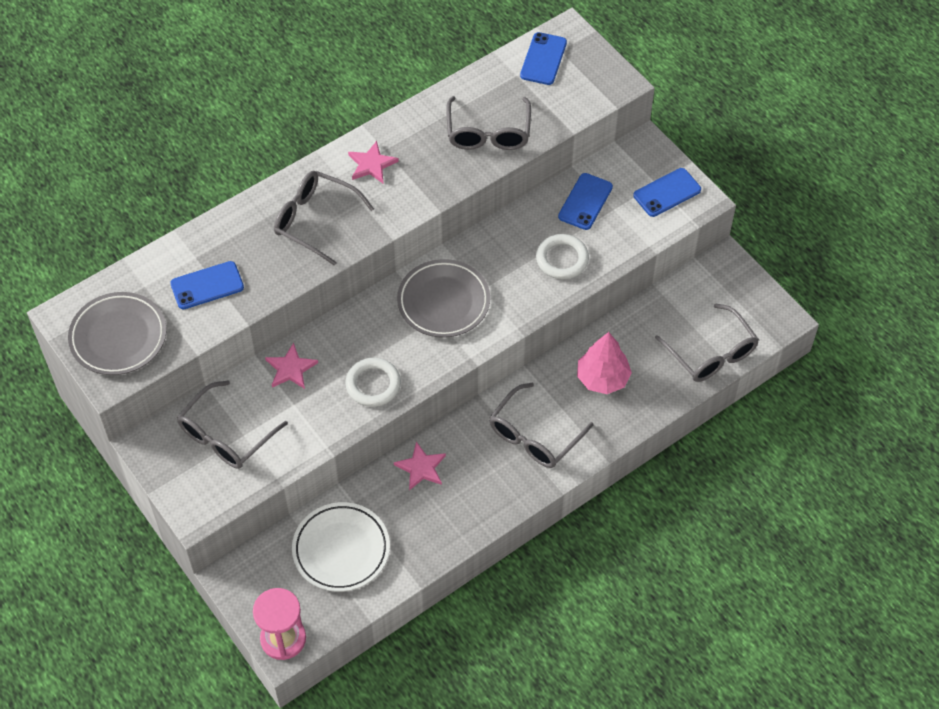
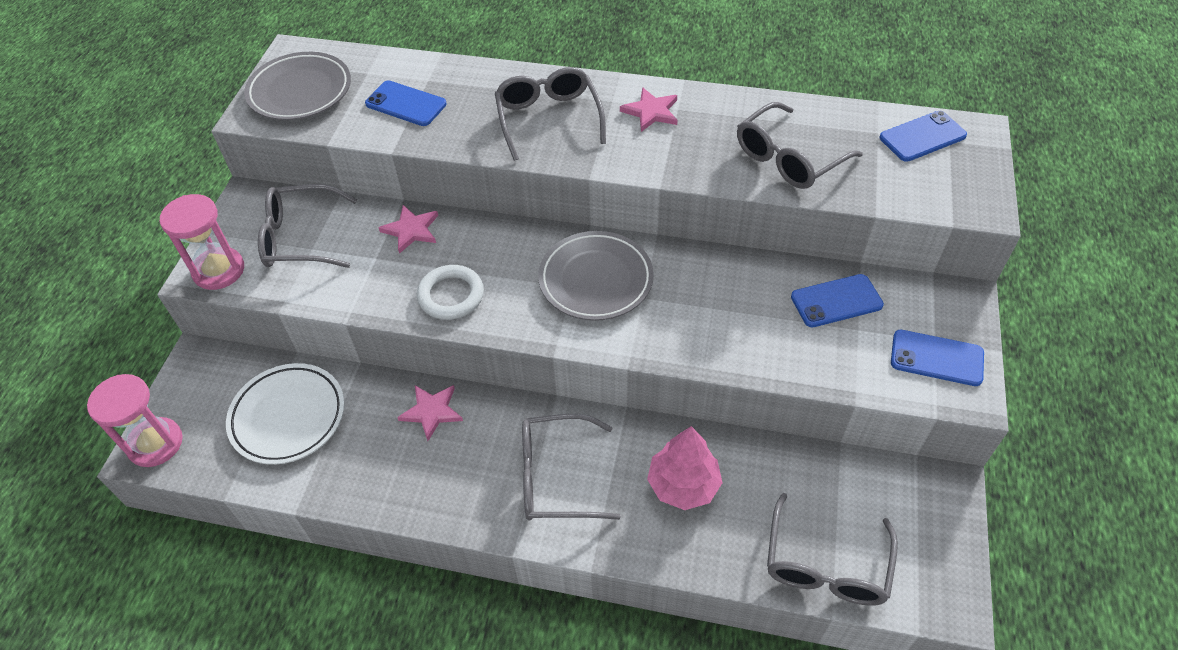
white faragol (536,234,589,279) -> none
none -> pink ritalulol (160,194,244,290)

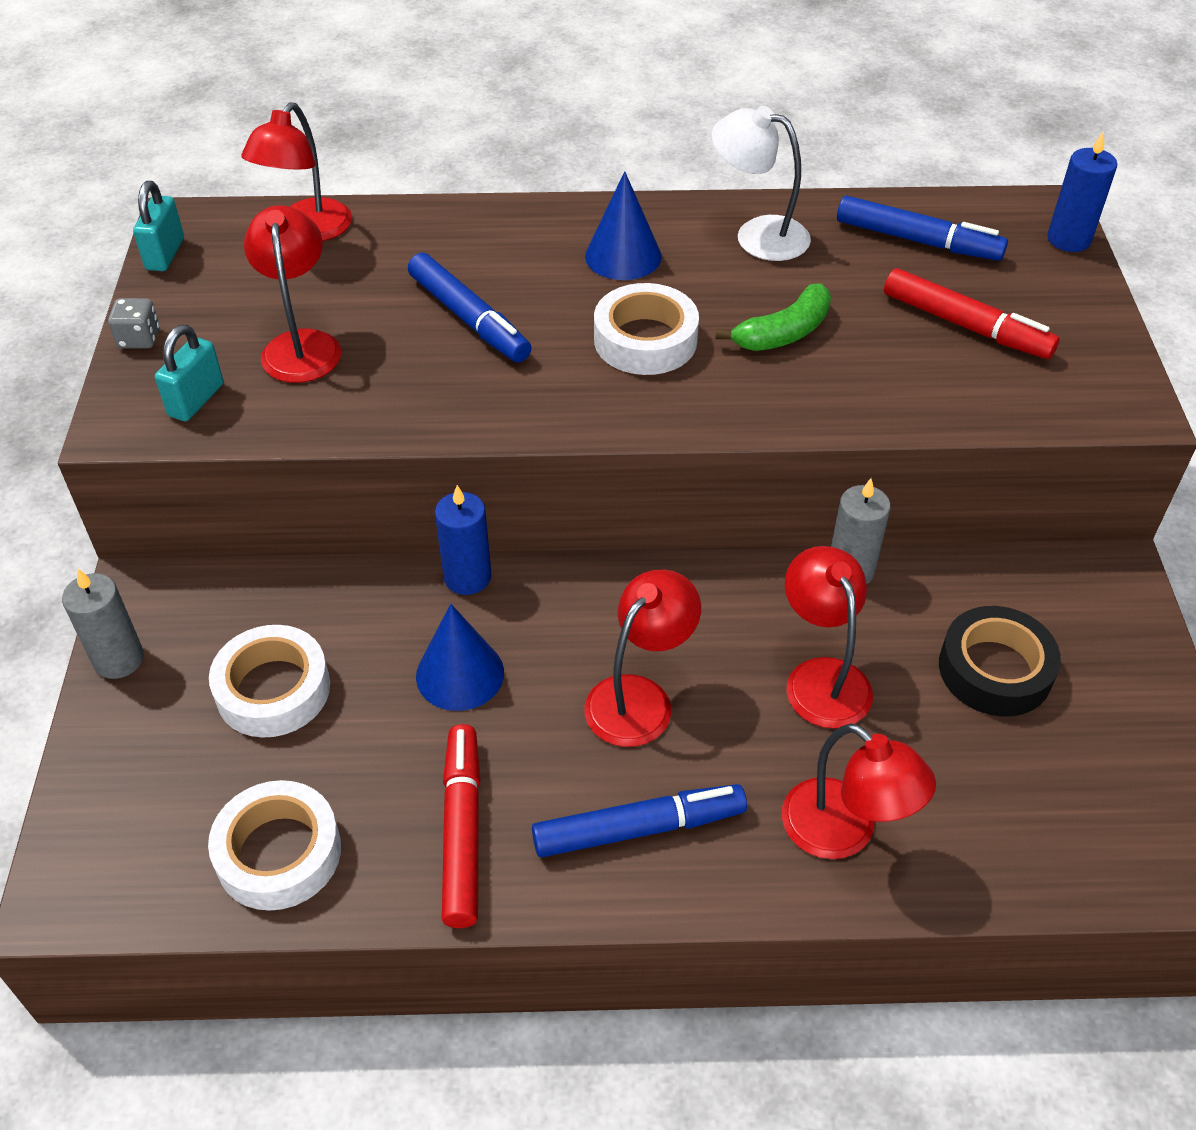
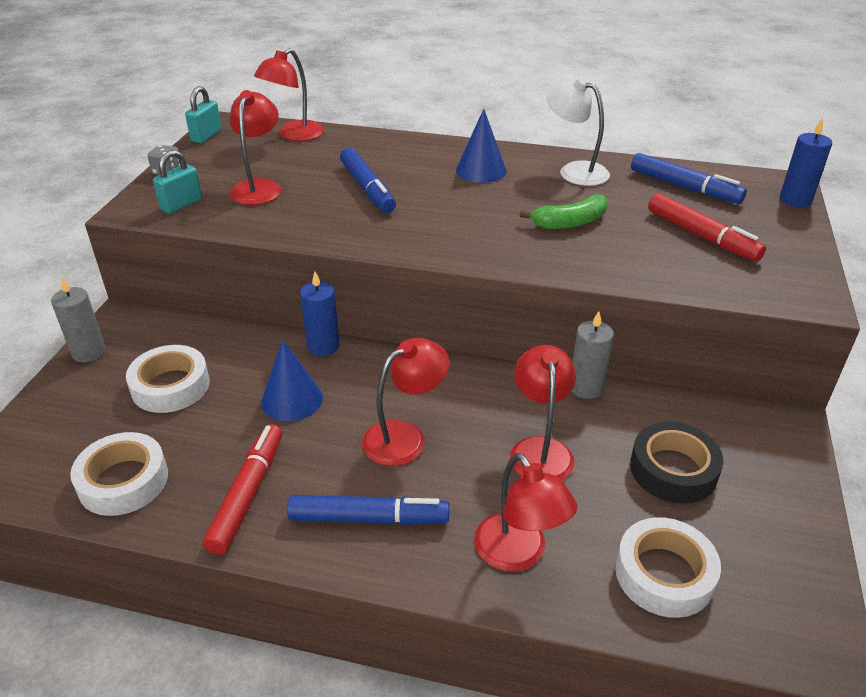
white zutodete (594,283,699,375) -> white zutodete (615,517,721,618), moved

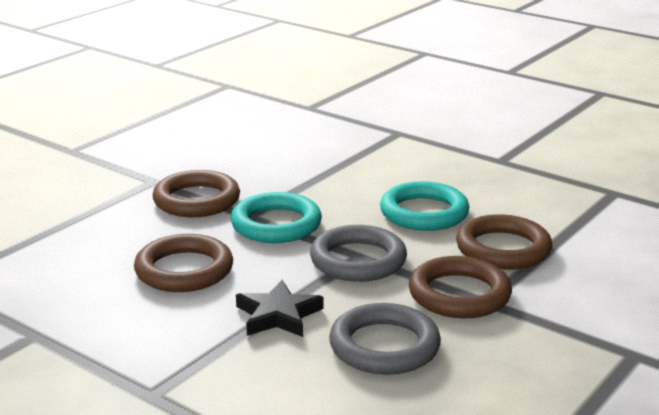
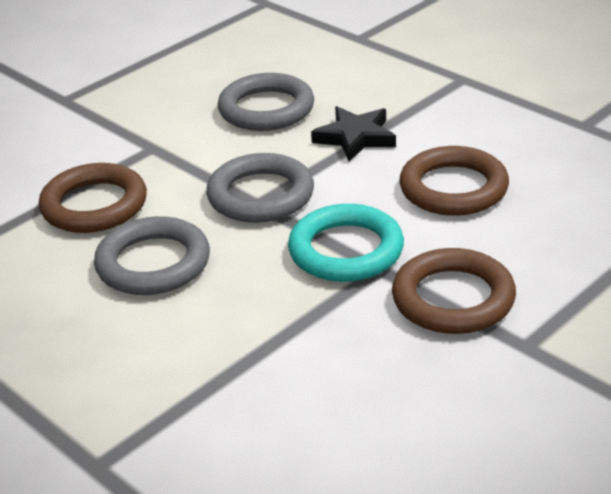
turquoise faragol (380,181,469,231) -> grey faragol (94,216,210,295)
brown faragol (409,256,512,318) -> none

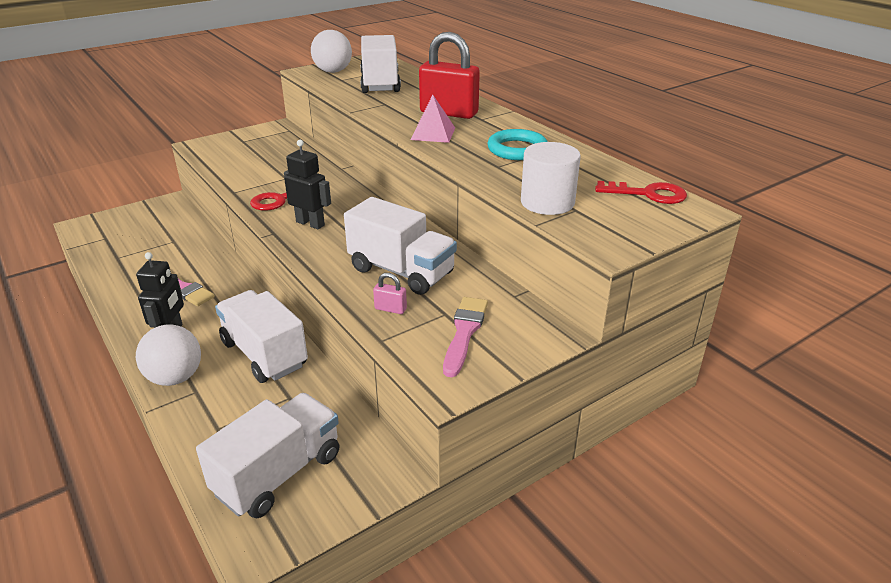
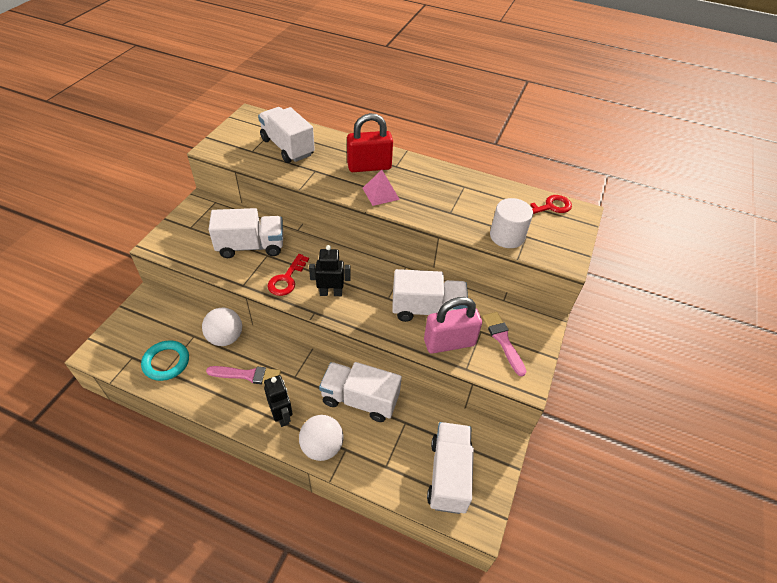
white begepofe (311,30,352,73) -> white begepofe (202,307,242,346), moved
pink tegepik (373,273,407,314) -> pink tegepik (424,297,482,354), x2.43
turquoise faragol (487,129,548,160) -> turquoise faragol (141,340,189,381), moved
none -> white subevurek (208,208,283,258)

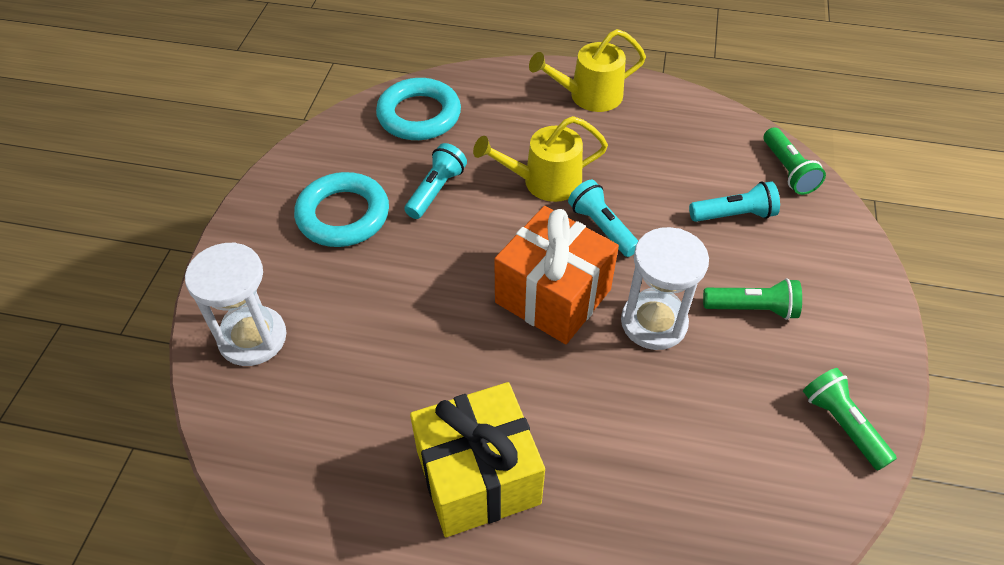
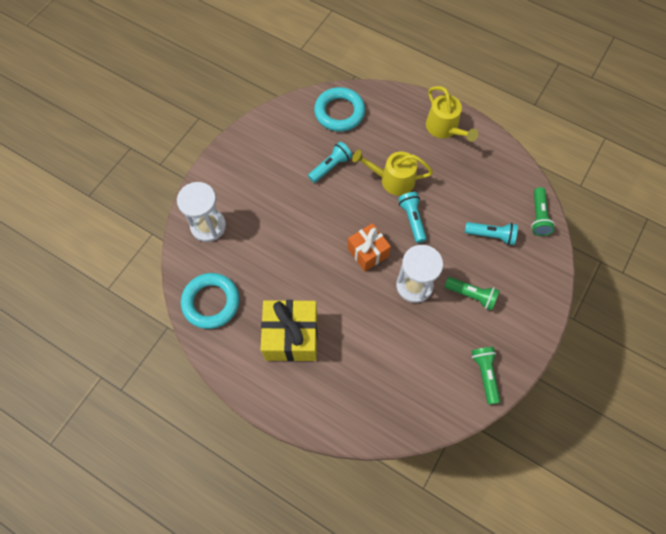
turquoise faragol (294,172,389,247) -> turquoise faragol (181,273,240,329), moved
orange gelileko (494,206,619,344) -> orange gelileko (347,223,391,272), x0.64
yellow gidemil (529,29,646,112) -> yellow gidemil (426,86,478,142), 120 degrees counterclockwise

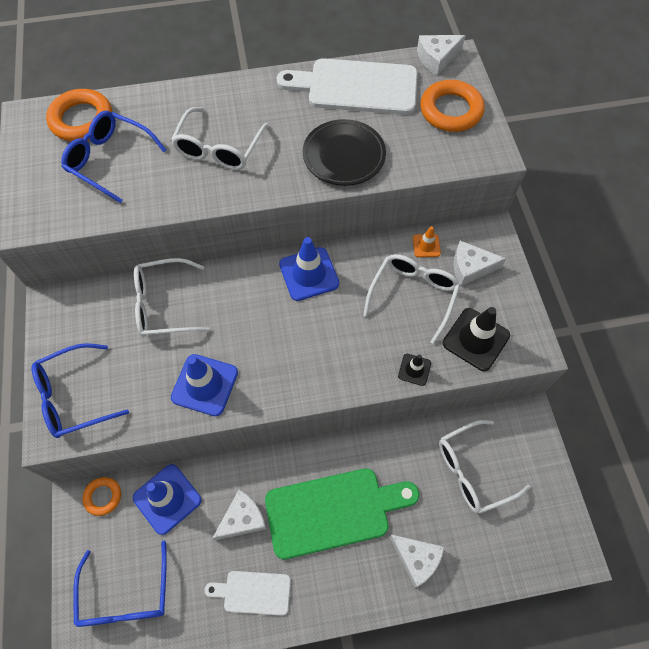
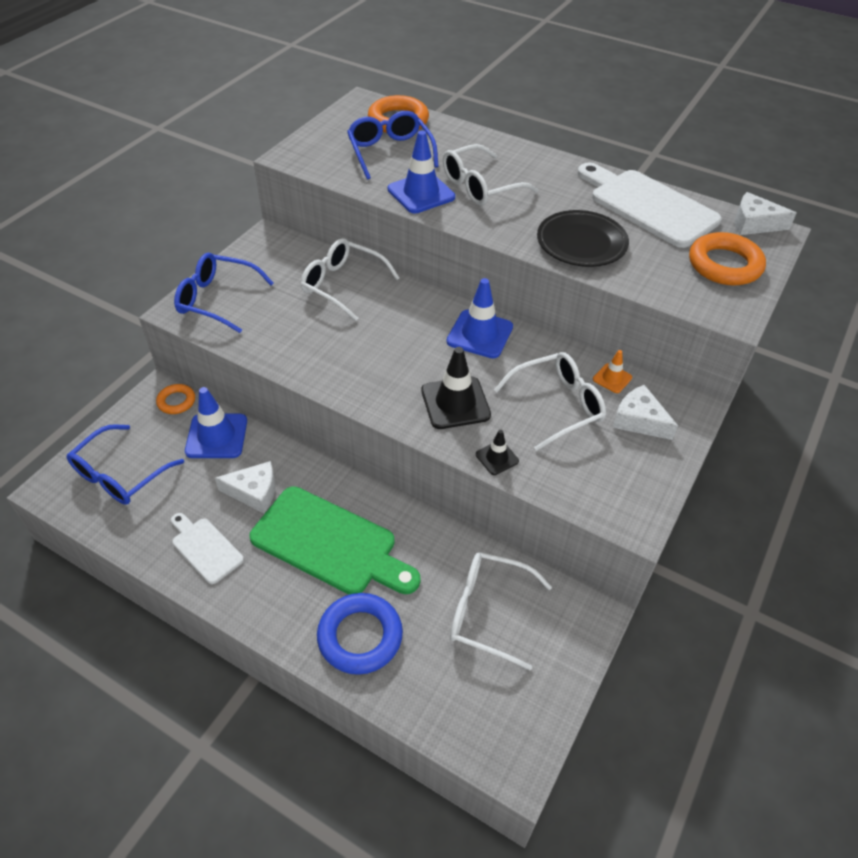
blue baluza (171,354,238,416) -> blue baluza (388,130,455,213), moved
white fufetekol (389,534,444,588) -> blue faragol (317,593,403,675)
black baluza (443,307,510,371) -> black baluza (421,347,491,429), moved

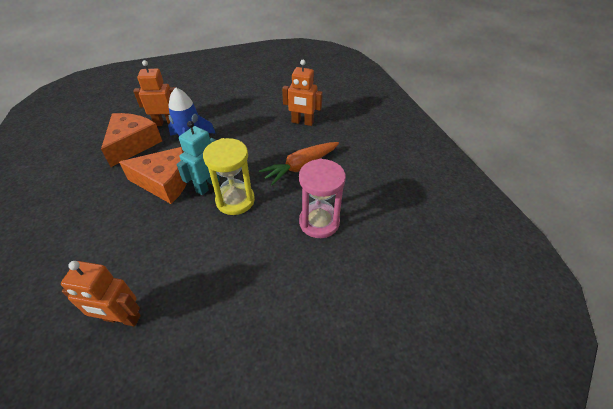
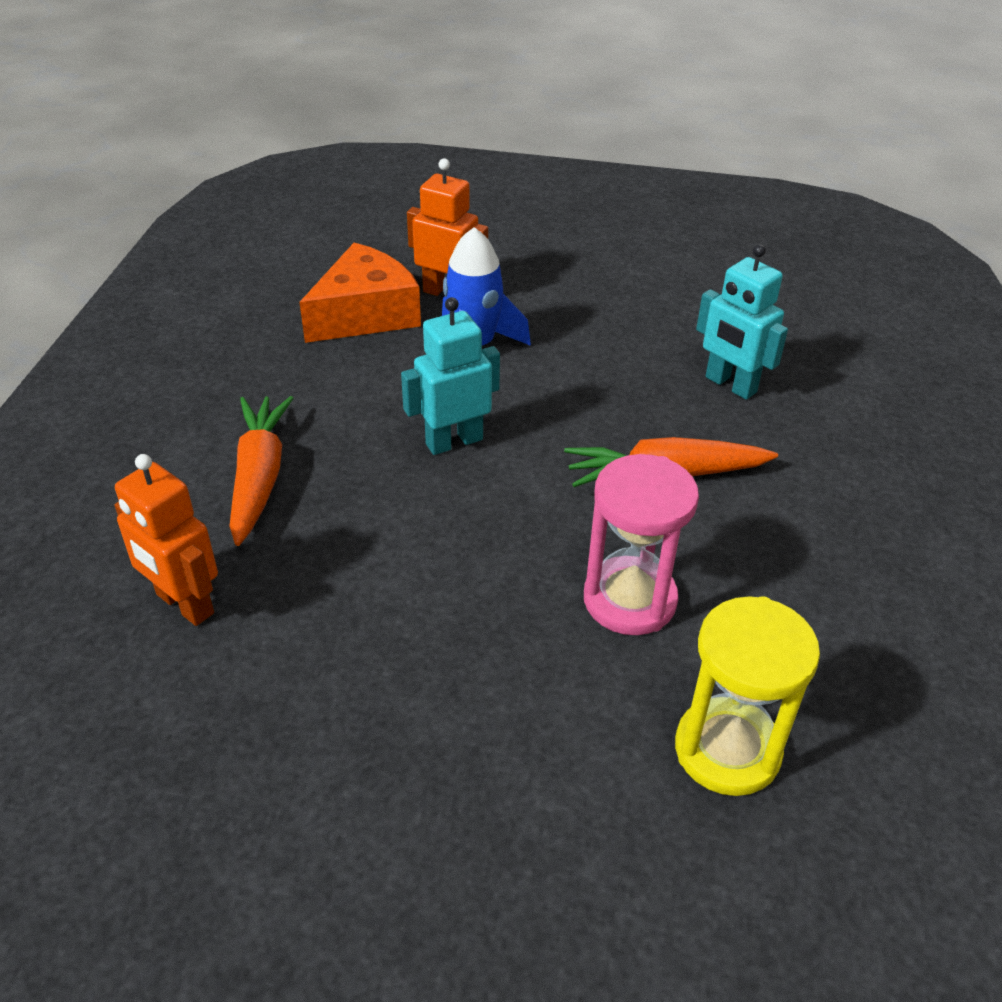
orange fufetekol (119,147,187,204) -> none
yellow ritalulol (203,138,255,215) -> yellow ritalulol (675,596,820,796), moved
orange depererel (282,60,323,126) -> turquoise depererel (696,244,788,400)
none -> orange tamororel (229,396,293,546)

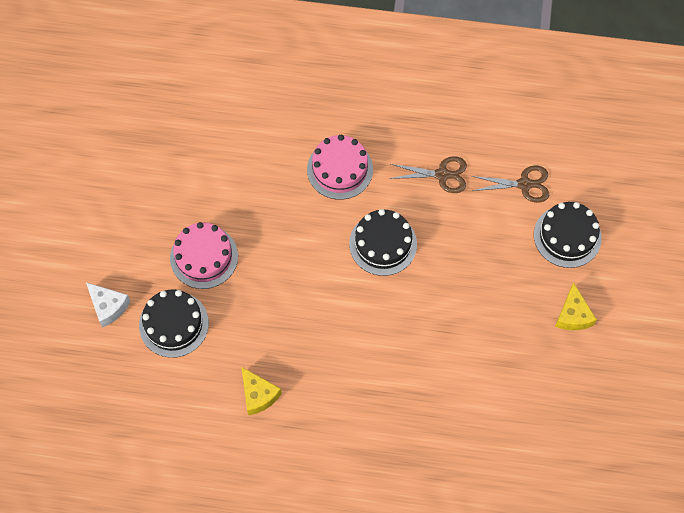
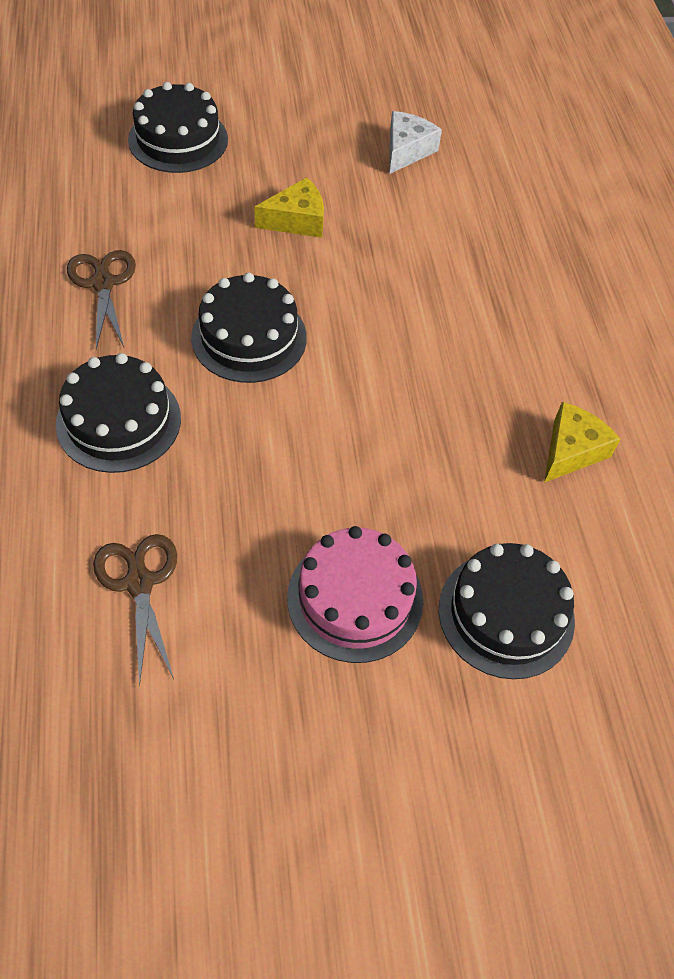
white fufetekol (86,282,130,328) -> white fufetekol (389,111,442,174), moved
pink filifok (307,135,373,200) -> black filifok (56,353,181,473)
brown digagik (472,165,549,203) -> brown digagik (93,534,177,687), moved
yellow fufetekol (555,282,597,330) -> yellow fufetekol (254,177,324,238), moved

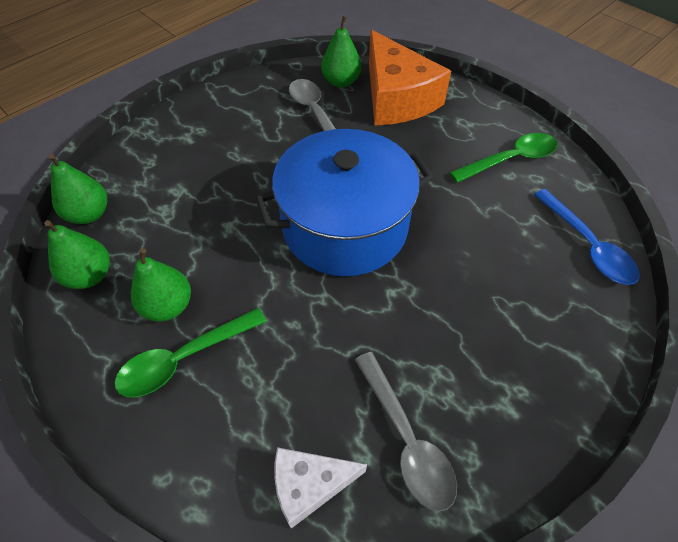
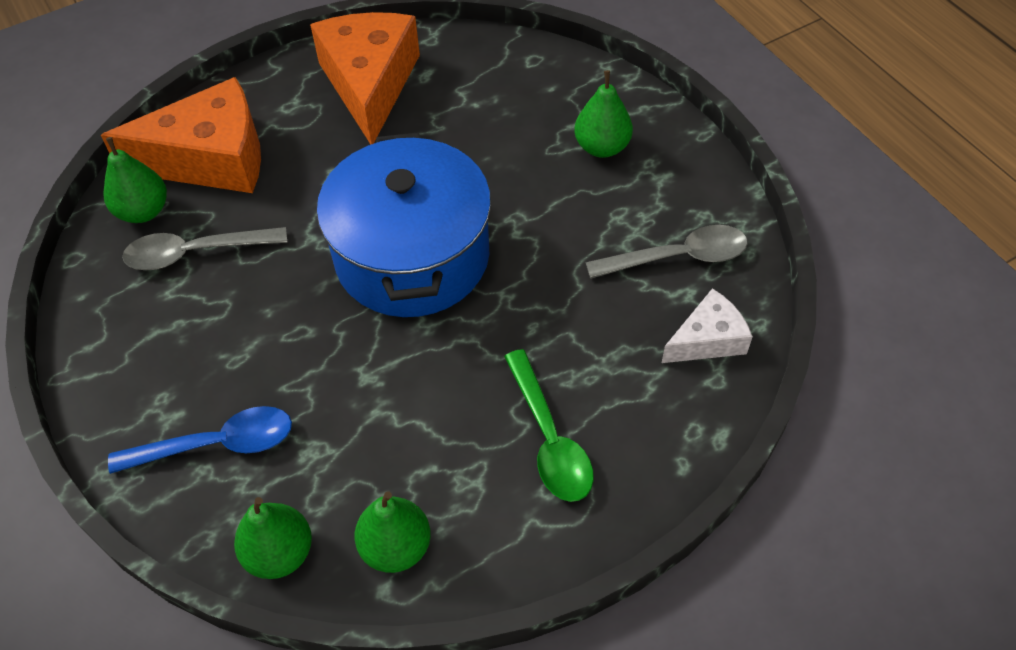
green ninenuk (131,248,191,322) -> green ninenuk (574,70,633,158), moved
white fufetekol (274,447,367,529) -> white fufetekol (662,288,753,363), 120 degrees counterclockwise
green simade (450,133,558,183) -> orange fufetekol (310,12,420,144)
blue simade (534,189,640,285) -> blue simade (108,406,292,474), moved

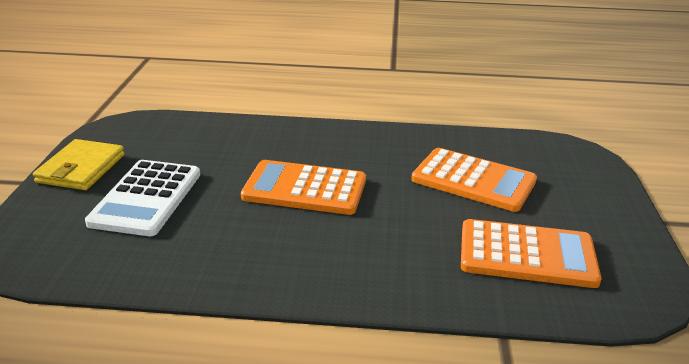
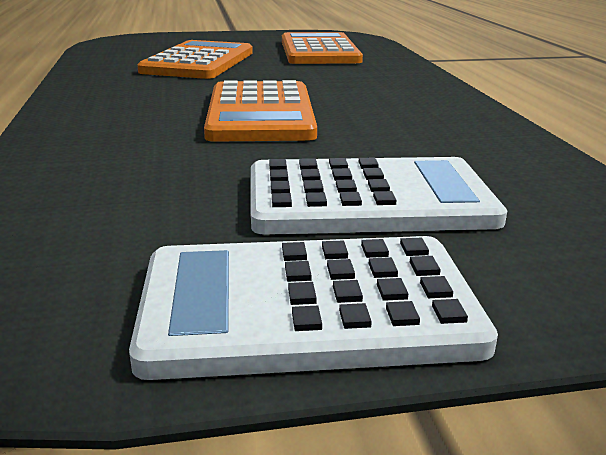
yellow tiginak (33,139,125,190) -> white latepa (129,236,498,380)

